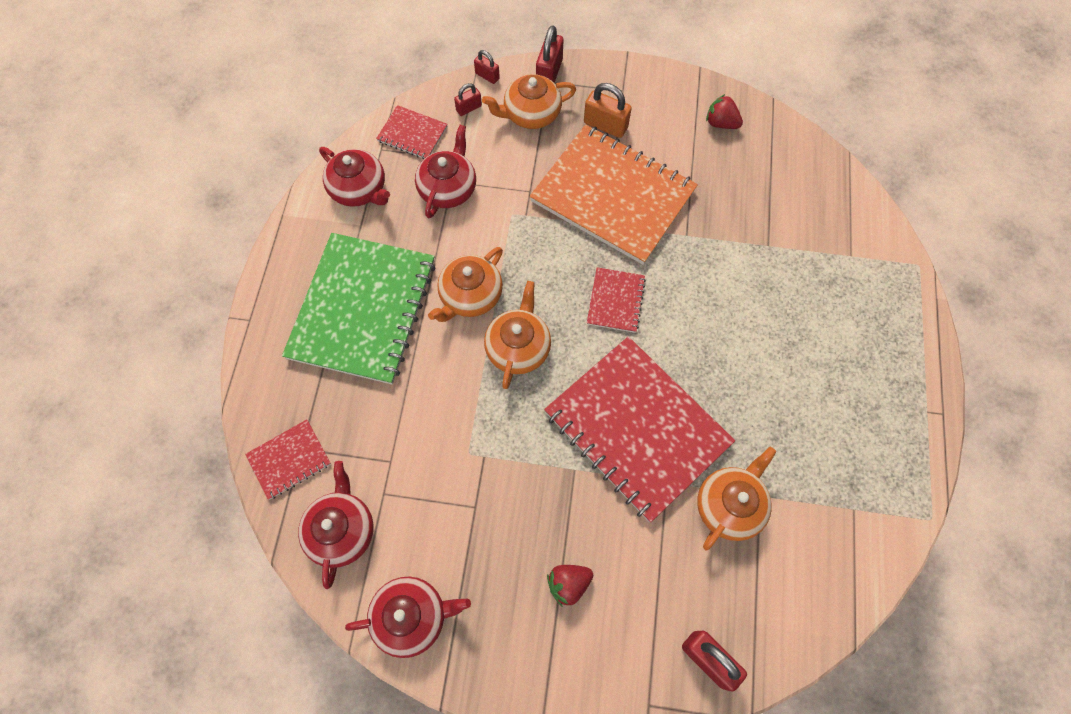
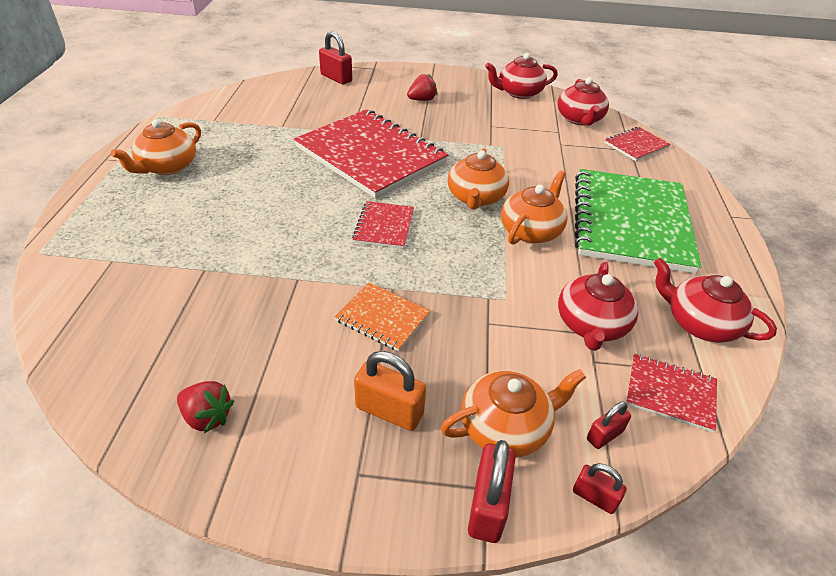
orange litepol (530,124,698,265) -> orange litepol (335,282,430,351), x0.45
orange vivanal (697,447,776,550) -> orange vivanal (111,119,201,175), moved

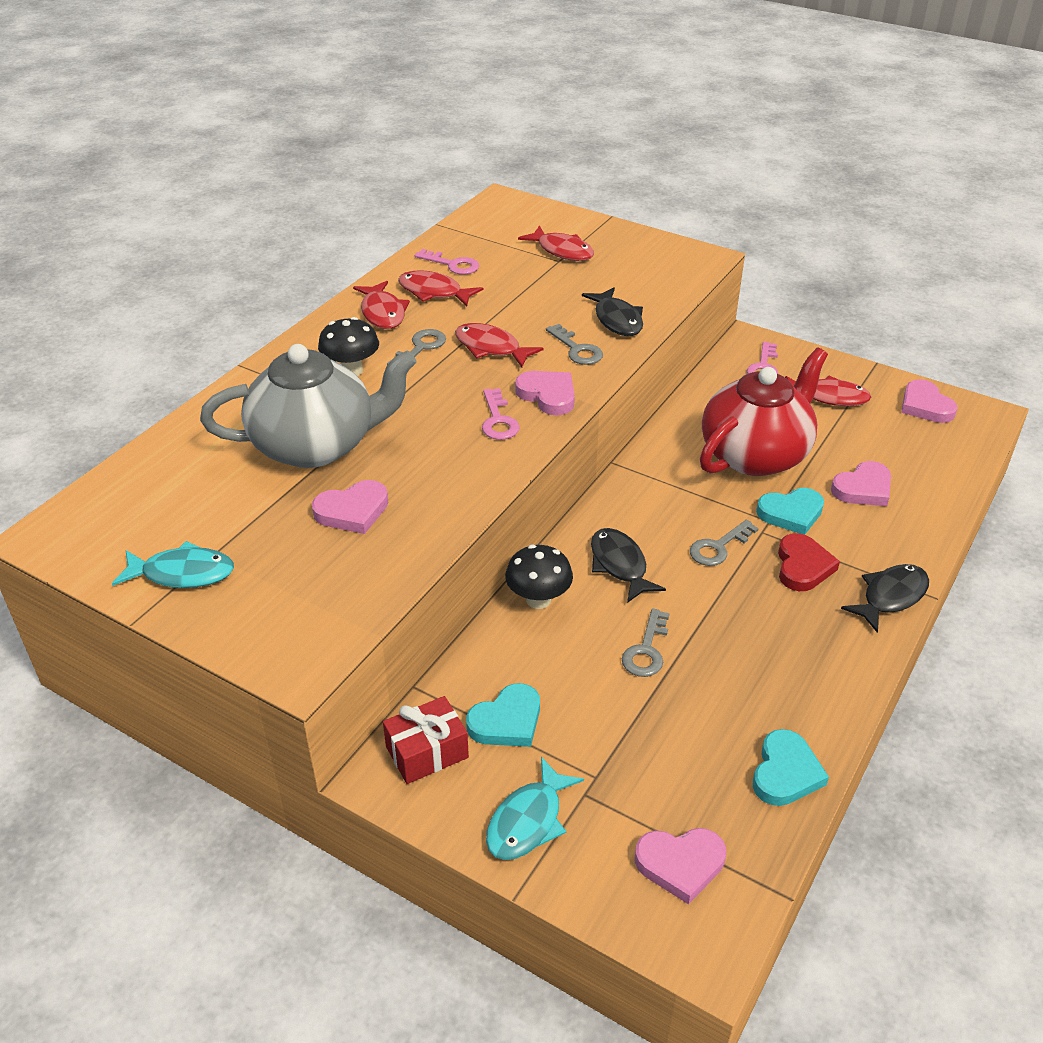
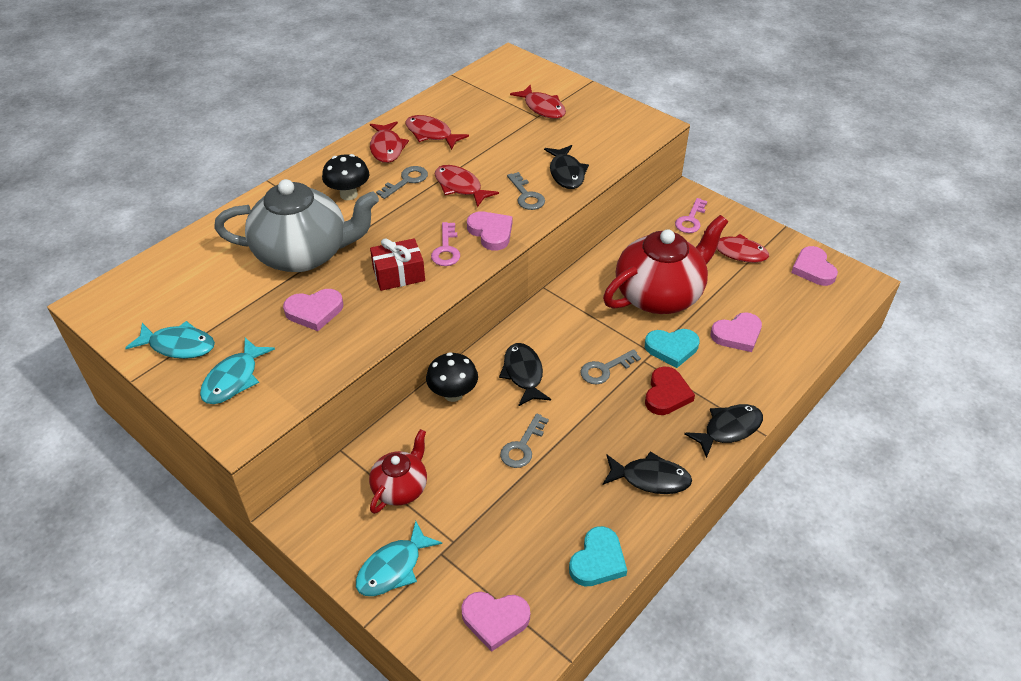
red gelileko (383,696,469,784) -> red gelileko (370,238,425,291), moved
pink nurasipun (415,249,479,275) -> none
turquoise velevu (466,683,540,747) -> red vivanal (369,429,427,514)
none -> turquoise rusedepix (200,338,275,404)
none -> black rusedepix (603,451,692,494)

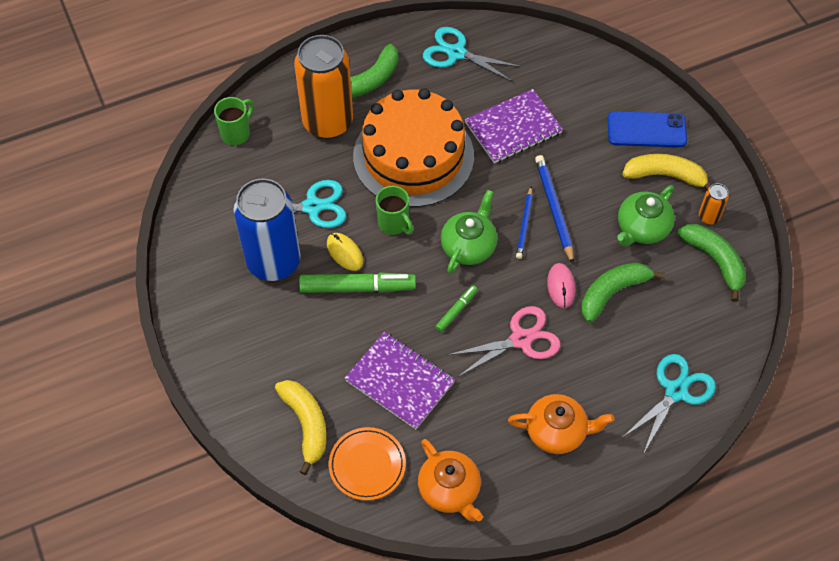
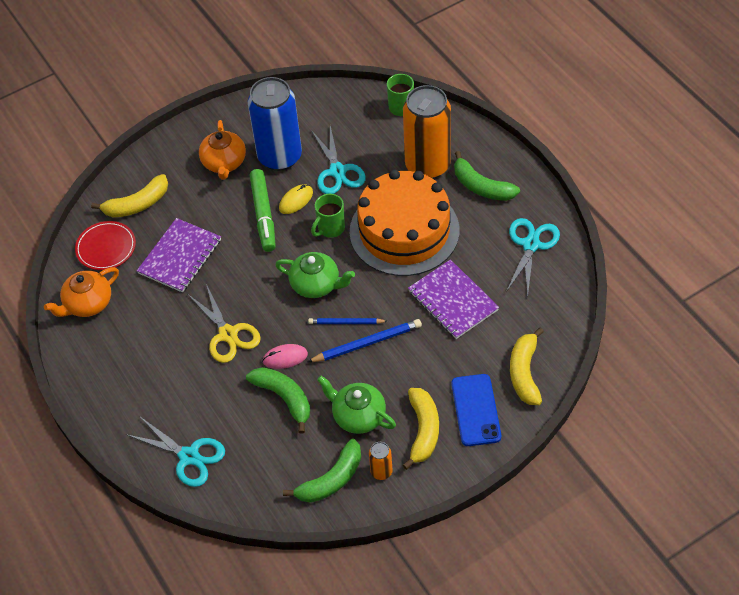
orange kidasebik (329,427,406,500) -> red kidasebik (75,221,136,270)
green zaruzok (435,285,478,332) -> none
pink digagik (448,306,561,377) -> yellow digagik (188,284,261,363)
orange vivanal (508,394,614,454) -> orange vivanal (199,120,246,180), moved
none -> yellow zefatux (510,327,544,405)

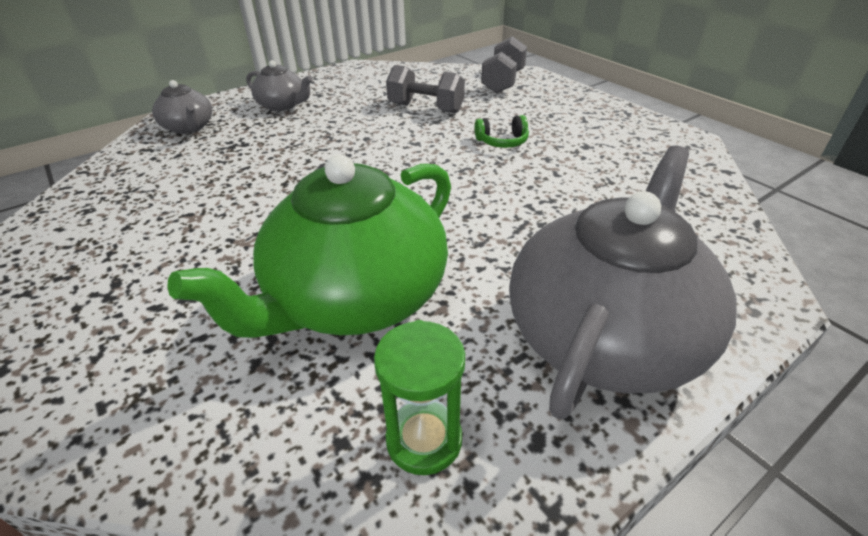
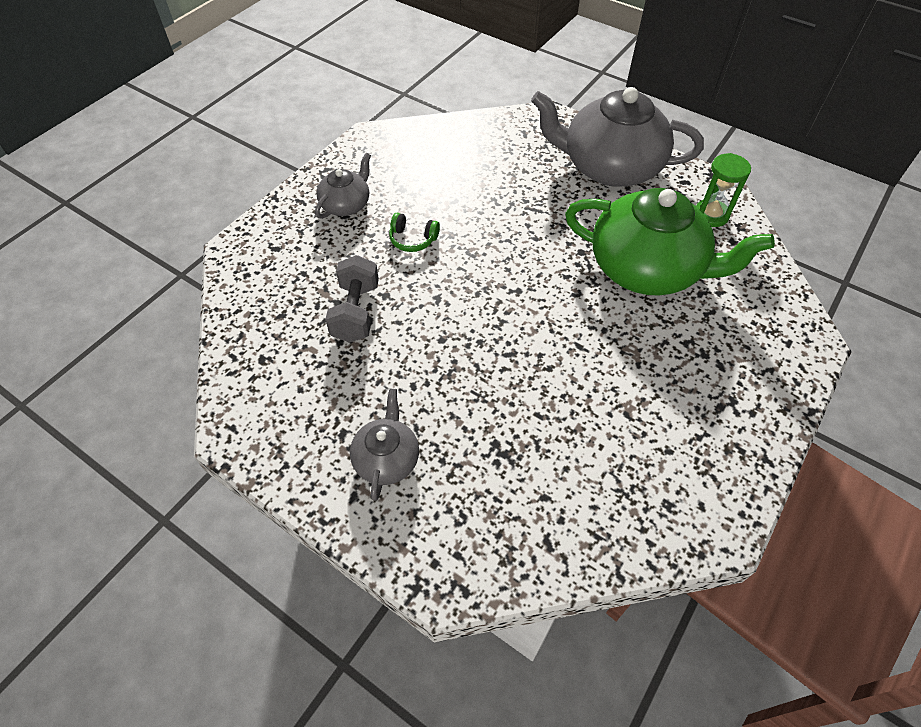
grey vivanal (152,80,212,134) -> grey vivanal (315,153,371,219), moved
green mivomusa (474,115,529,148) -> green mivomusa (389,213,440,252), 135 degrees clockwise
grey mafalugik (481,36,527,93) -> none

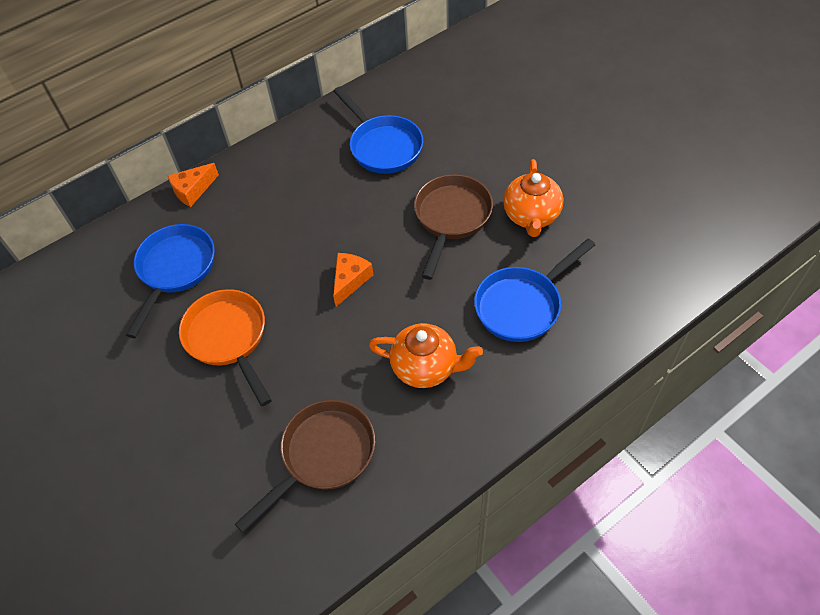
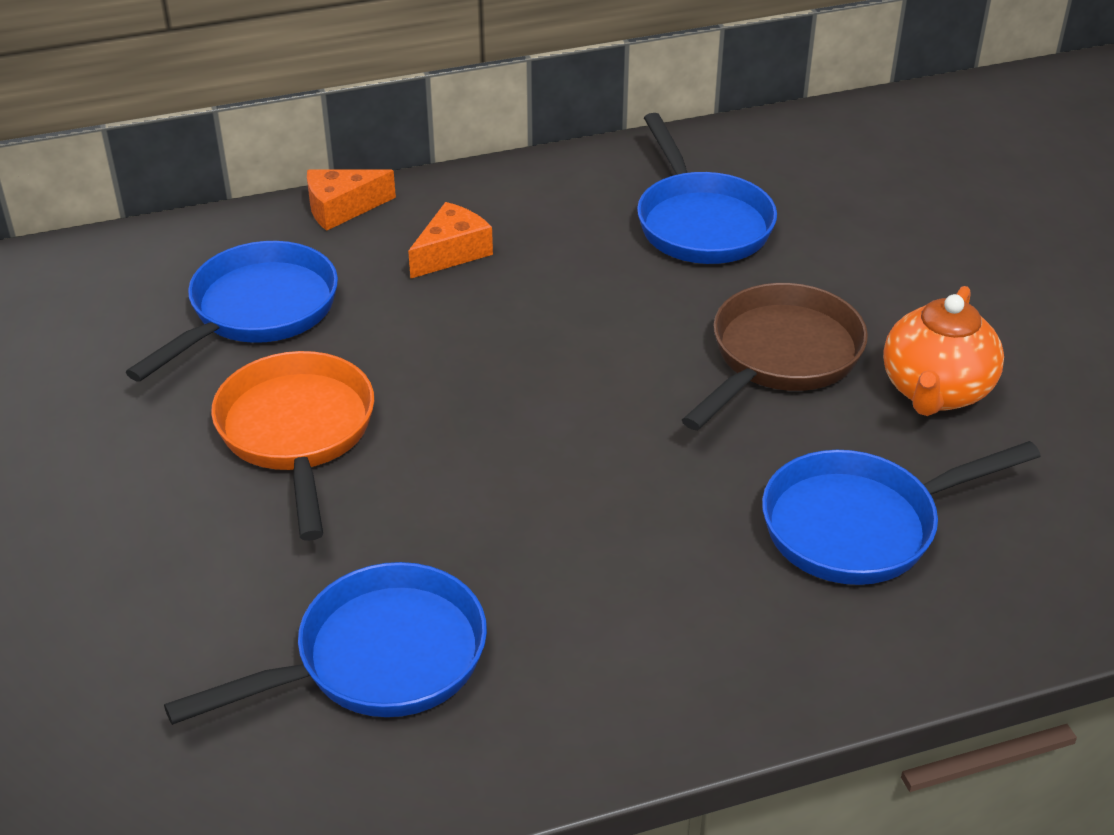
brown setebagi (235,400,375,533) -> blue setebagi (164,562,487,725)
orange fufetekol (333,253,374,307) -> orange fufetekol (408,202,493,279), moved
orange vivanal (369,323,483,388) -> none

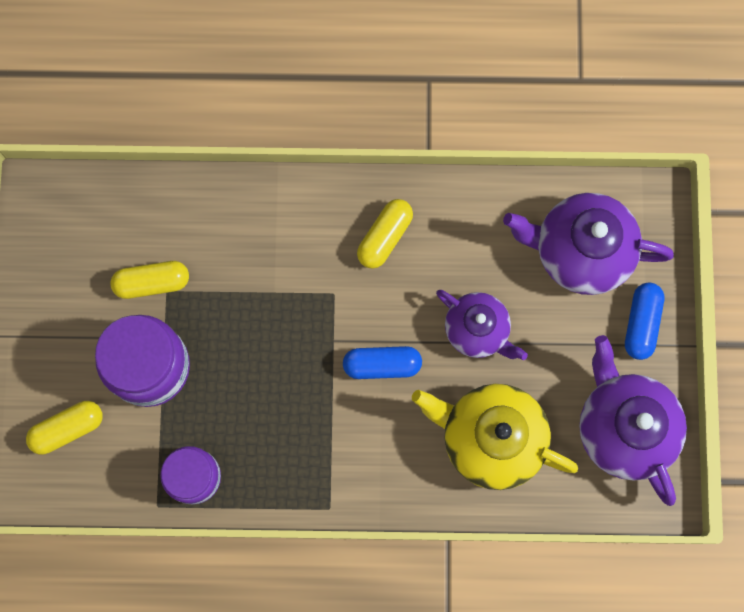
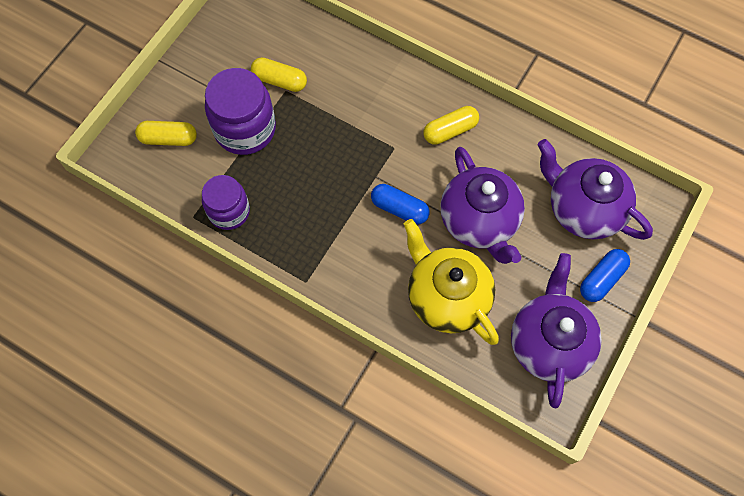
purple vivanal (436,290,528,360) -> purple vivanal (440,147,525,264), x1.56

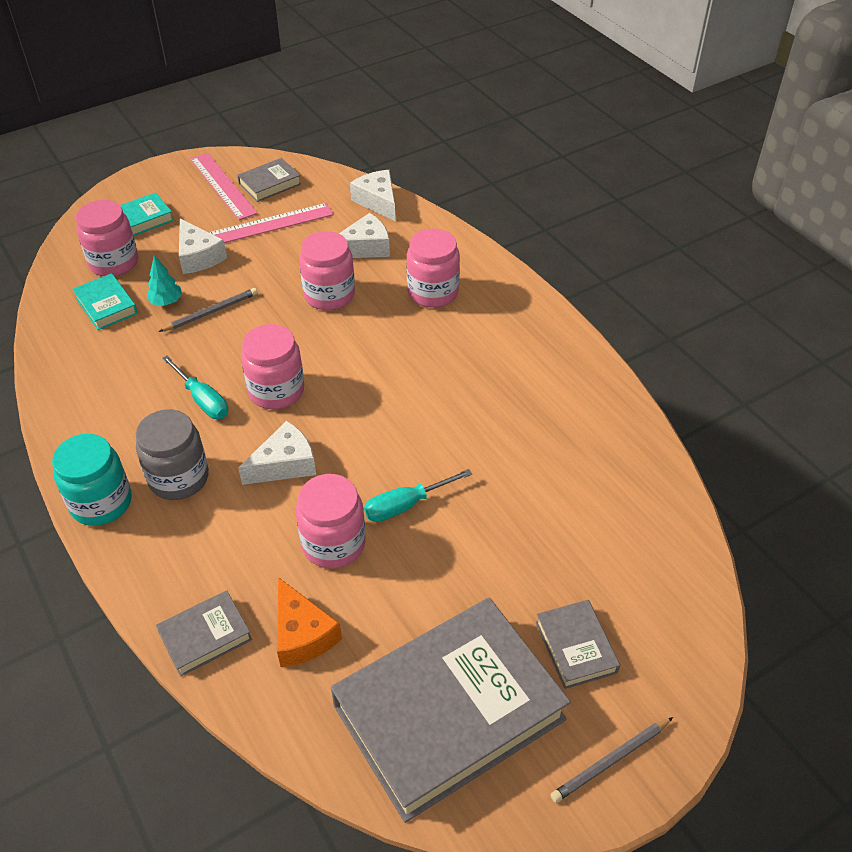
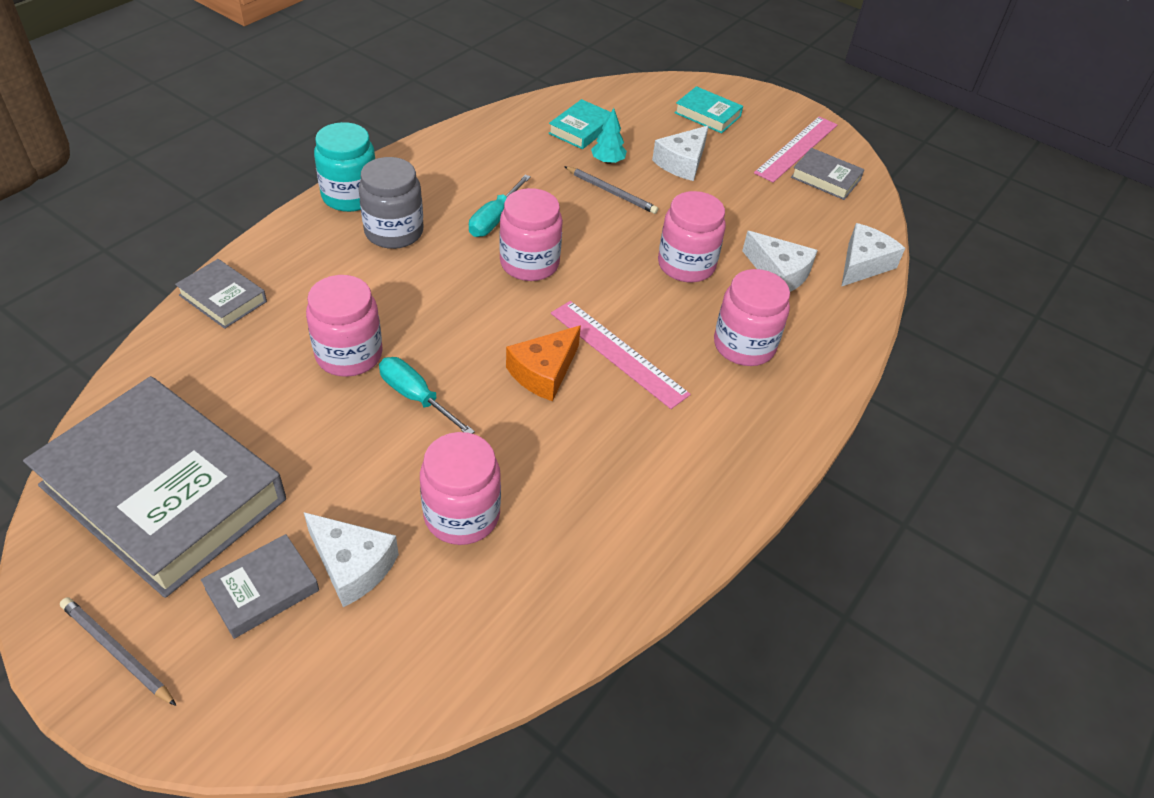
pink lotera (76,200,138,276) -> pink lotera (420,432,501,545), moved
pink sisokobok (208,203,334,243) -> pink sisokobok (551,301,691,409), moved
white fufetekol (238,421,316,485) -> white fufetekol (304,512,399,607), moved
orange fufetekol (277,577,342,667) -> orange fufetekol (506,325,581,401), moved

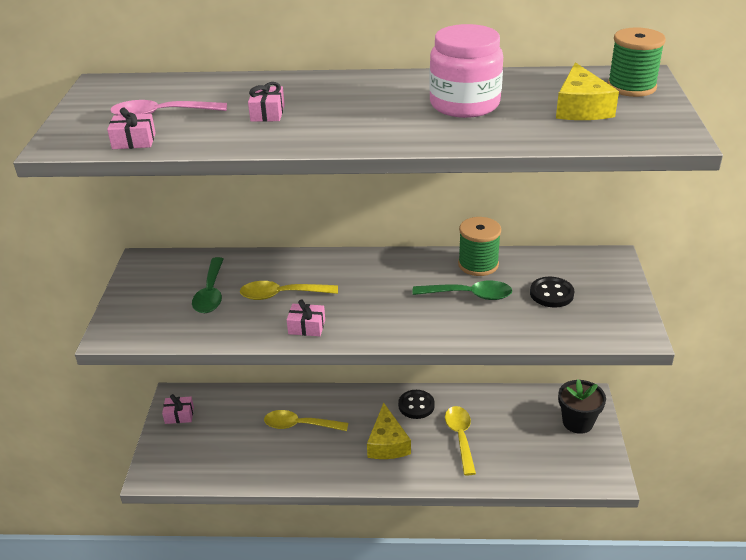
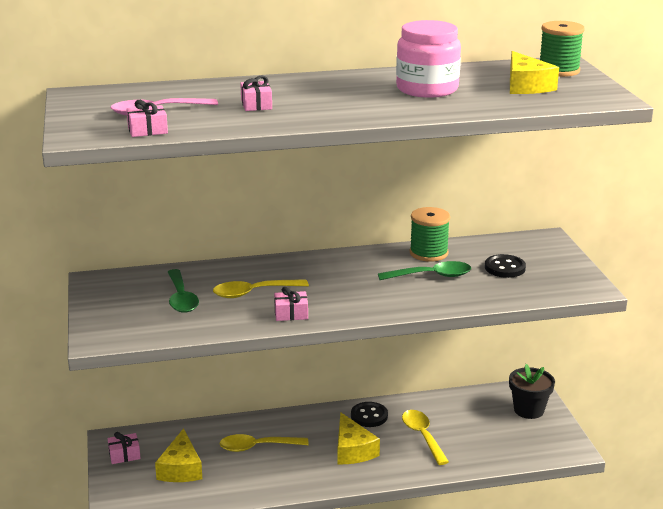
none -> yellow fufetekol (155,428,202,482)

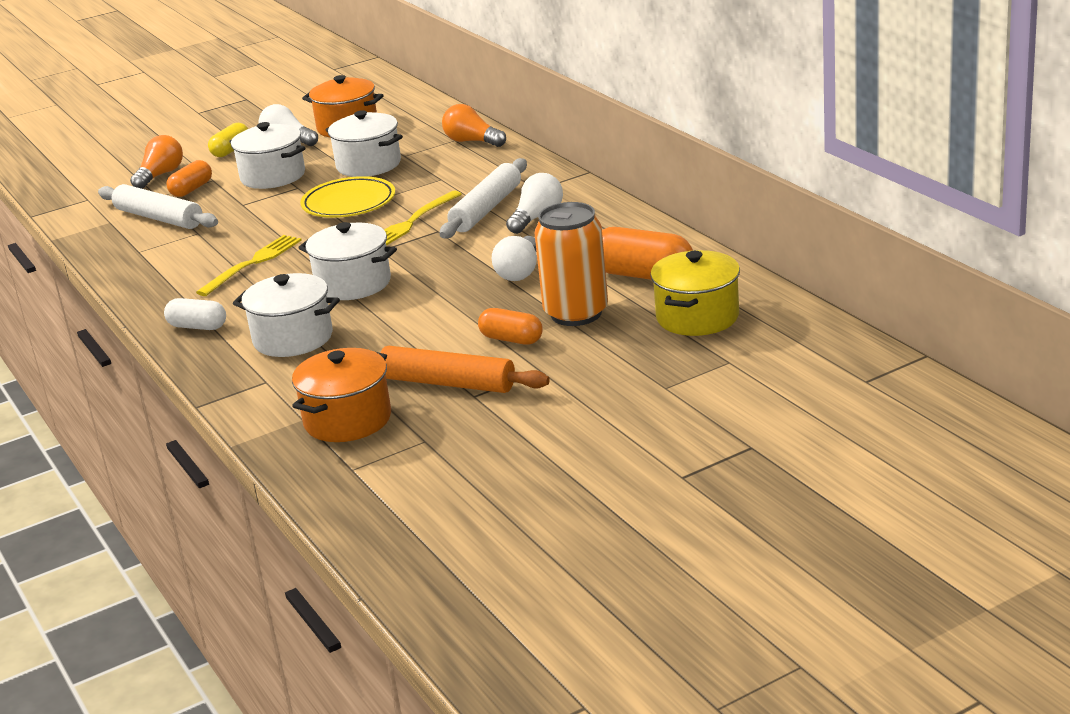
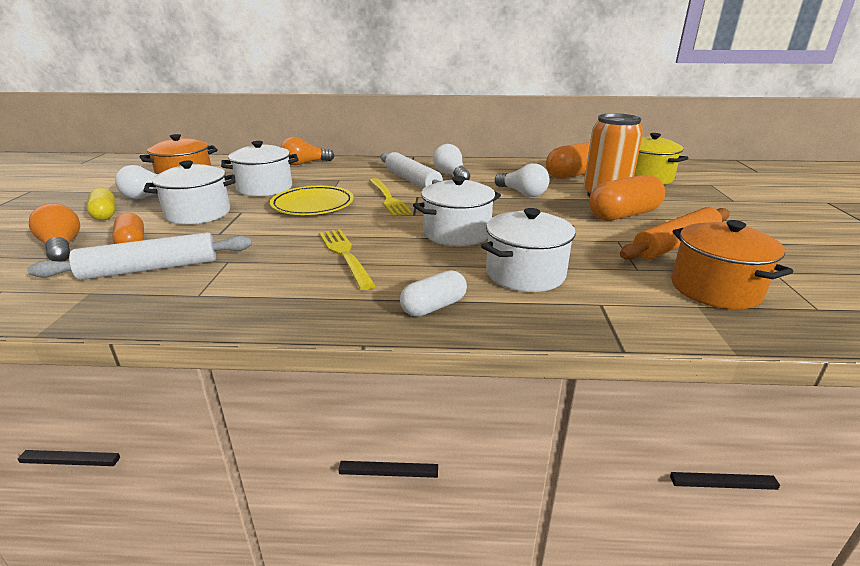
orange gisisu (478,308,543,345) -> orange gisisu (589,175,665,221), x1.63

